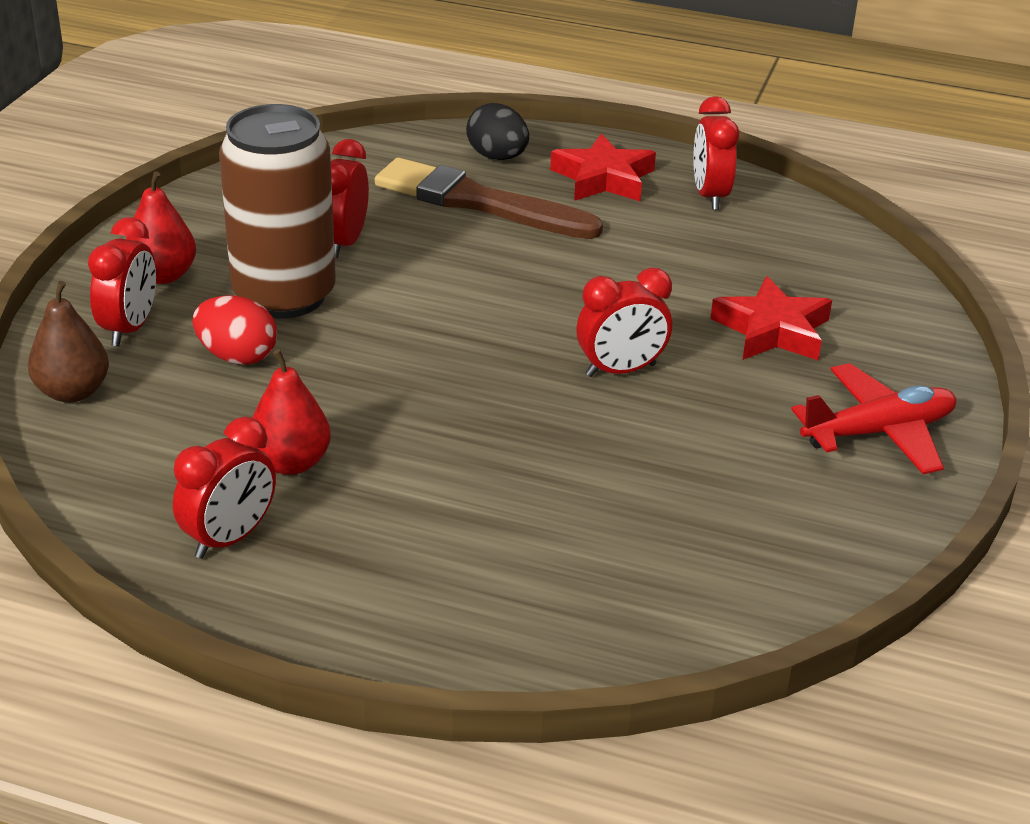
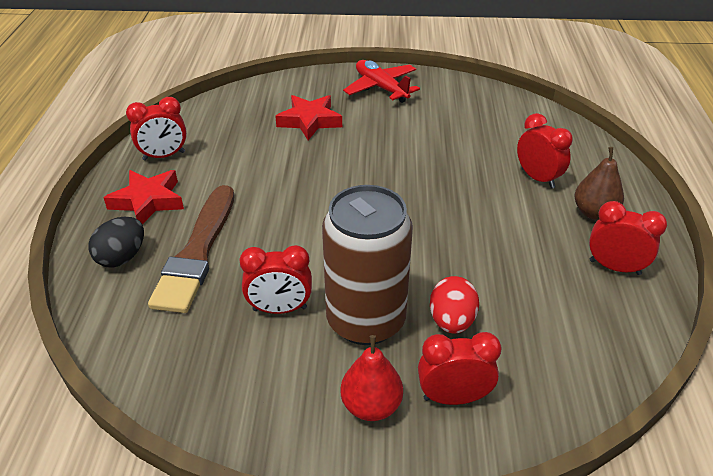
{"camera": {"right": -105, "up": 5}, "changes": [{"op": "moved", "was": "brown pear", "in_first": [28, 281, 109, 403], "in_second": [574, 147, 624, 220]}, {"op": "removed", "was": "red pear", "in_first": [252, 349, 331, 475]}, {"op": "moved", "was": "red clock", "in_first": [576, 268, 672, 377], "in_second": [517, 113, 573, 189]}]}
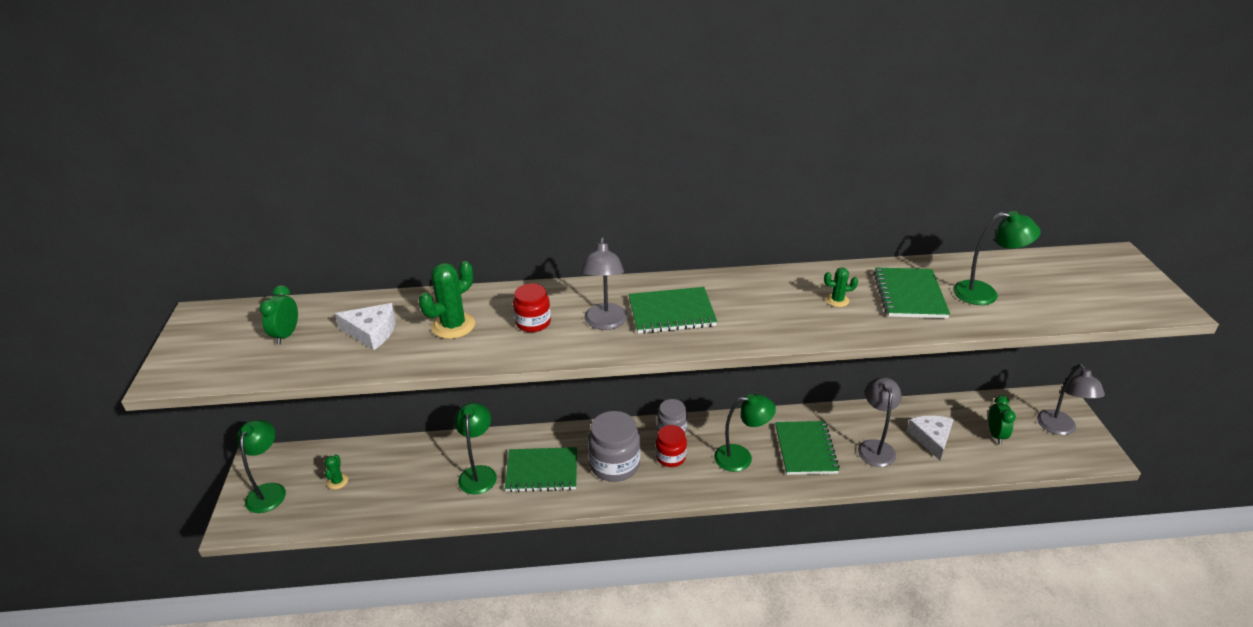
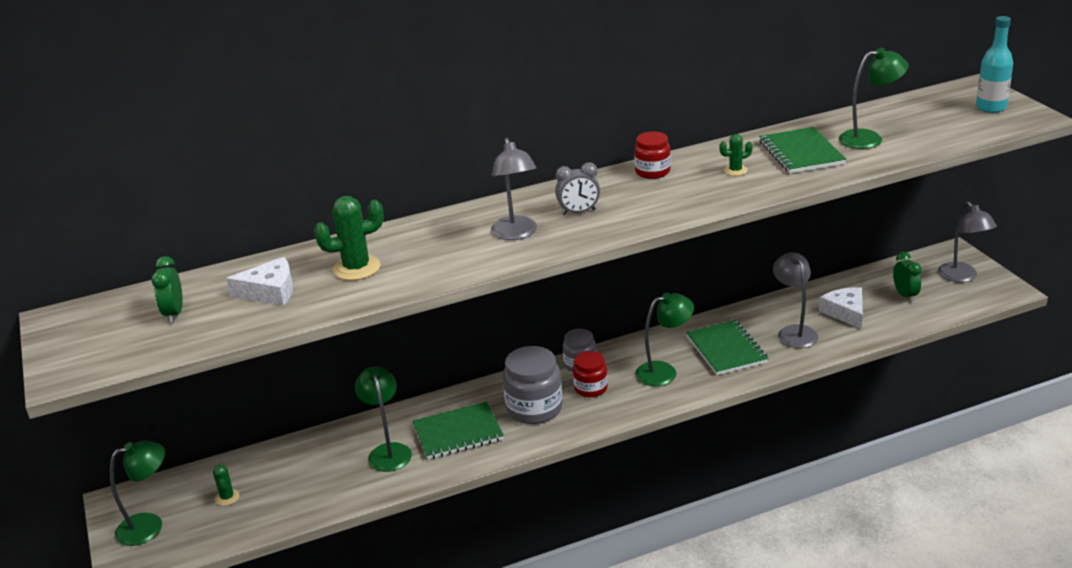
{"camera": {"right": -15, "up": -5}, "changes": [{"op": "turned", "was": "green lamp", "in_first": [237, 420, 286, 513], "in_second": [110, 441, 165, 546], "clockwise": 75}, {"op": "turned", "was": "green cactus", "in_first": [419, 261, 475, 339], "in_second": [314, 196, 384, 280], "clockwise": 45}, {"op": "moved", "was": "red jar", "in_first": [513, 283, 551, 332], "in_second": [634, 132, 671, 179]}, {"op": "replaced", "was": "green notebook", "now": "grey clock", "in_first": [628, 287, 717, 334], "in_second": [555, 162, 600, 215]}, {"op": "added", "now": "turquoise bottle", "in_second": [976, 16, 1013, 113]}]}
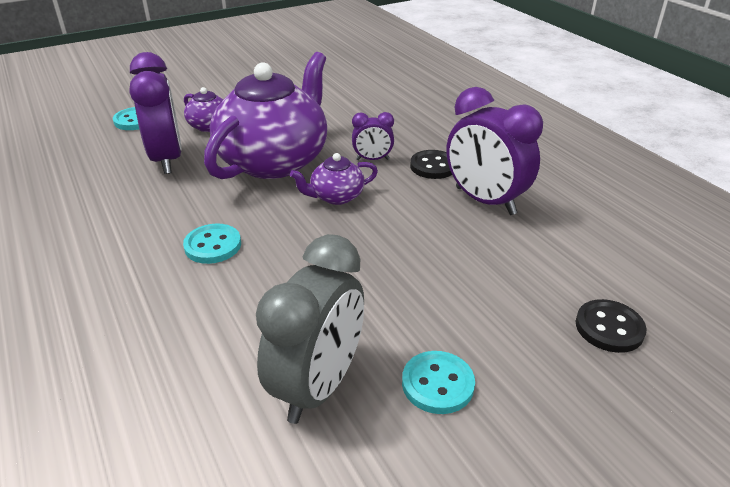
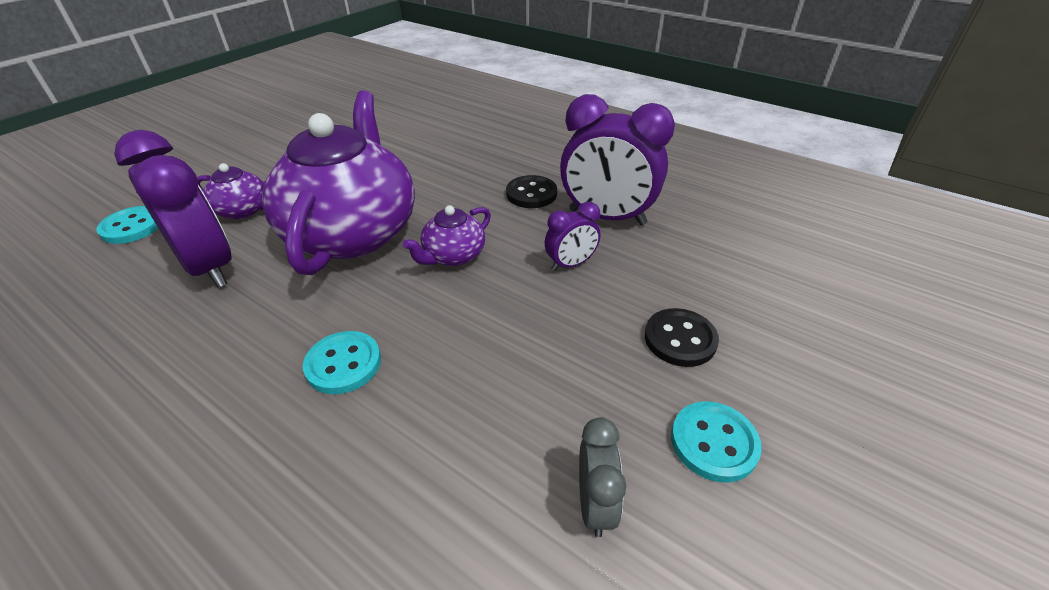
{"camera": {"right": -25, "up": 5}, "changes": [{"op": "resized", "was": "grey clock", "in_first": [256, 234, 364, 424], "in_second": [579, 417, 626, 537], "ratio": 0.5}, {"op": "moved", "was": "purple clock", "in_first": [352, 112, 394, 160], "in_second": [545, 202, 601, 271]}, {"op": "moved", "was": "black button", "in_first": [576, 299, 647, 353], "in_second": [645, 308, 719, 367]}]}
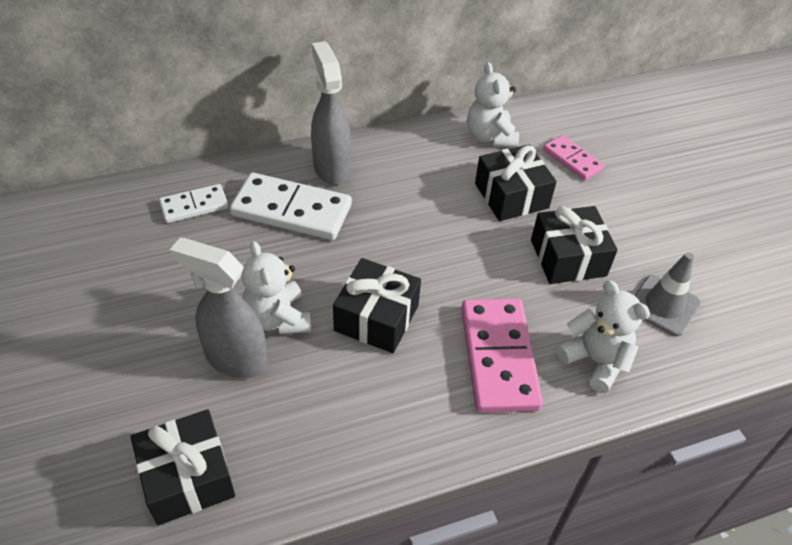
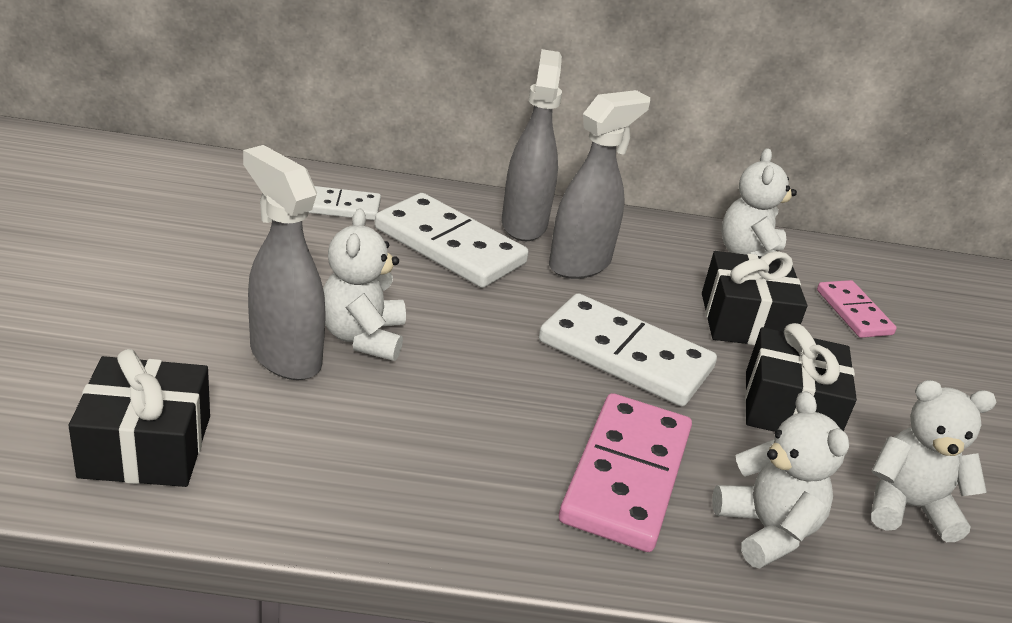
{"camera": {"right": 20, "up": -15}, "changes": [{"op": "removed", "was": "black gift", "in_first": [333, 258, 421, 353]}, {"op": "replaced", "was": "grey traffic cone", "now": "white teddy bear", "in_first": [634, 252, 701, 336], "in_second": [871, 380, 996, 542]}, {"op": "added", "now": "white domino", "in_second": [539, 293, 717, 406]}, {"op": "added", "now": "grey spray bottle", "in_second": [549, 90, 650, 279]}]}
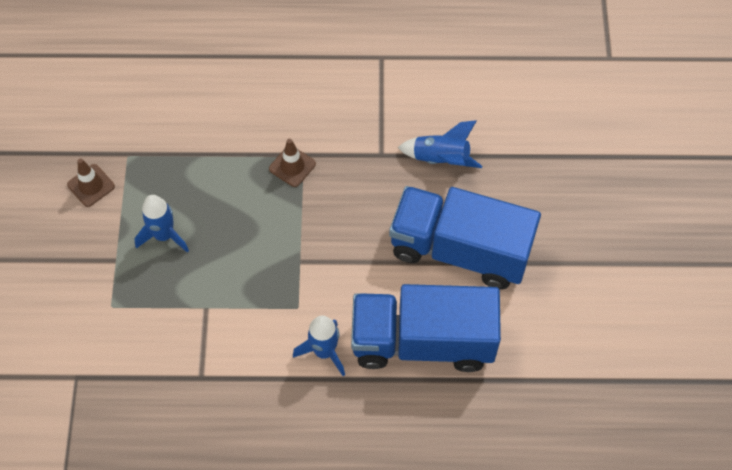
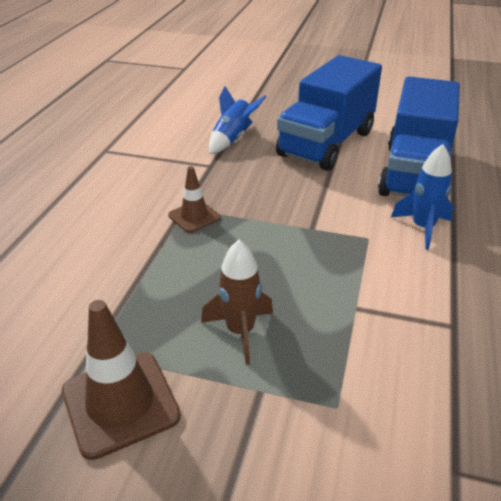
{"camera": {"right": -75, "up": -25}, "changes": [{"op": "resized", "was": "brown traffic cone", "in_first": [67, 158, 115, 207], "in_second": [62, 300, 181, 460], "ratio": 1.68}, {"op": "recoloured", "was": "blue rocket", "now": "brown rocket", "in_first": [134, 195, 189, 252], "in_second": [201, 240, 273, 365]}]}
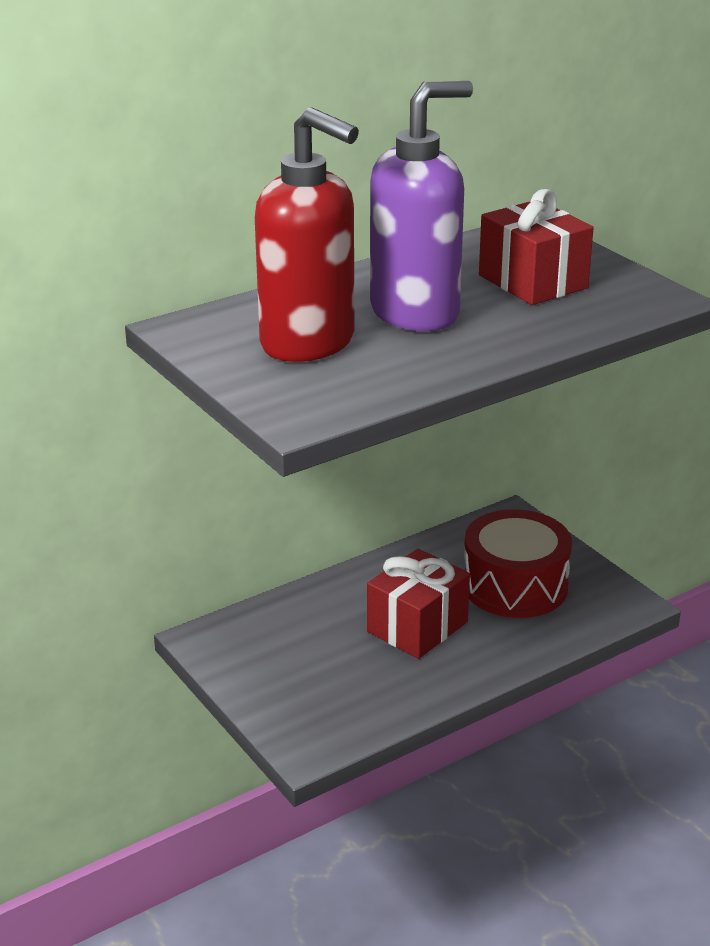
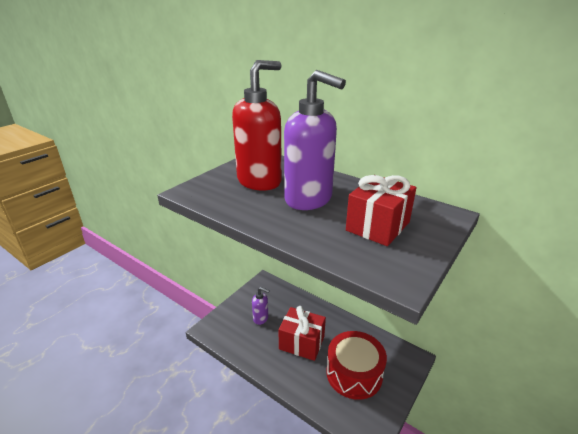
{"camera": {"right": 70, "up": 0}, "changes": [{"op": "turned", "was": "red soap dispenser", "in_first": [255, 107, 359, 362], "in_second": [232, 60, 282, 191], "clockwise": -150}, {"op": "added", "now": "purple soap dispenser", "in_second": [252, 287, 270, 325]}]}
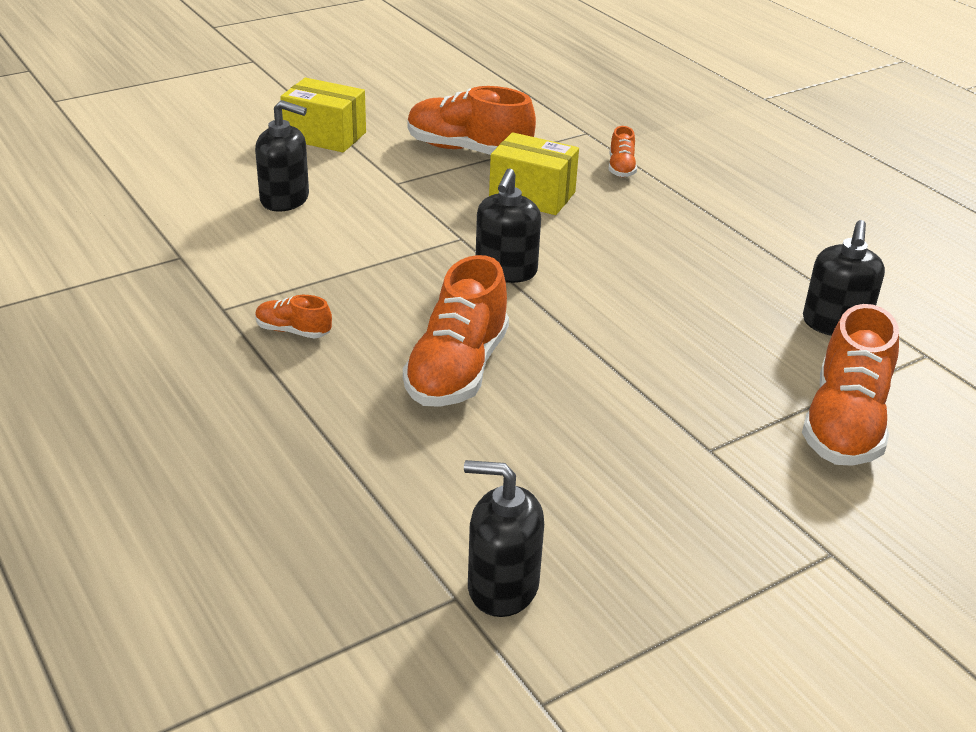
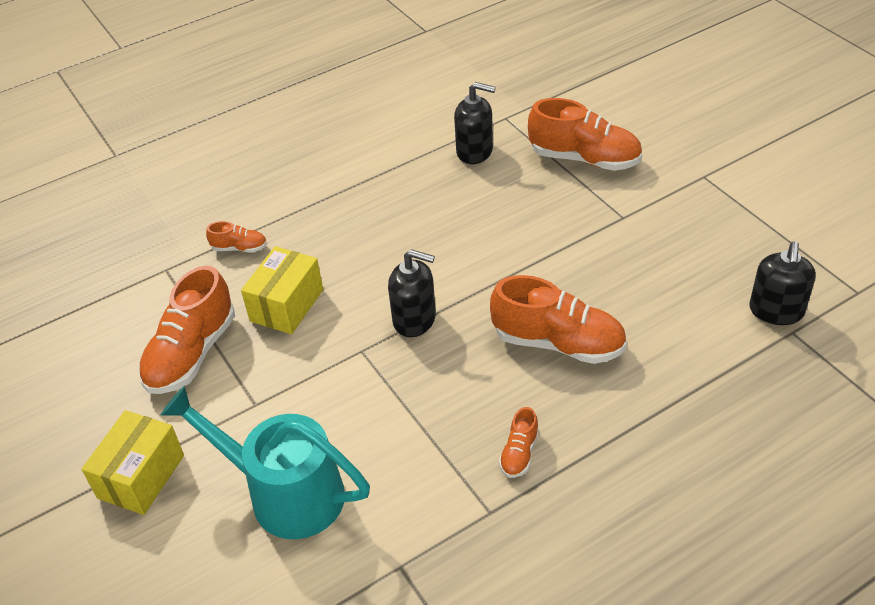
{"camera": {"right": -85, "up": 10}, "changes": [{"op": "replaced", "was": "black soap dispenser", "now": "turquoise watering can", "in_first": [255, 100, 309, 211], "in_second": [161, 386, 370, 539]}]}
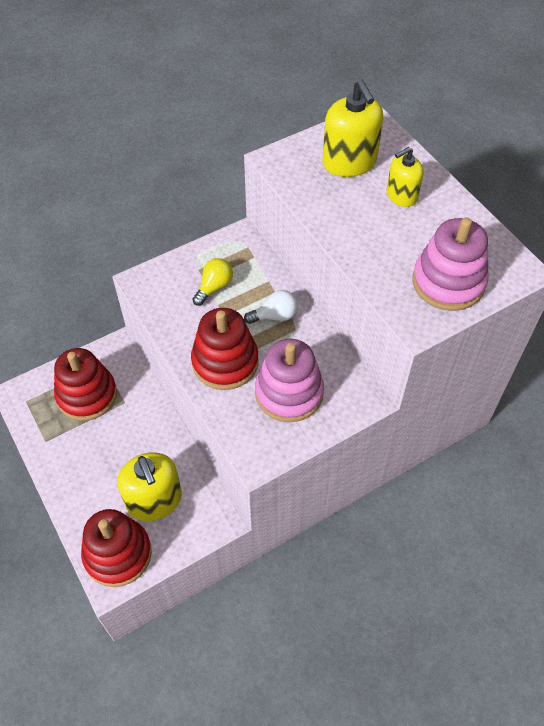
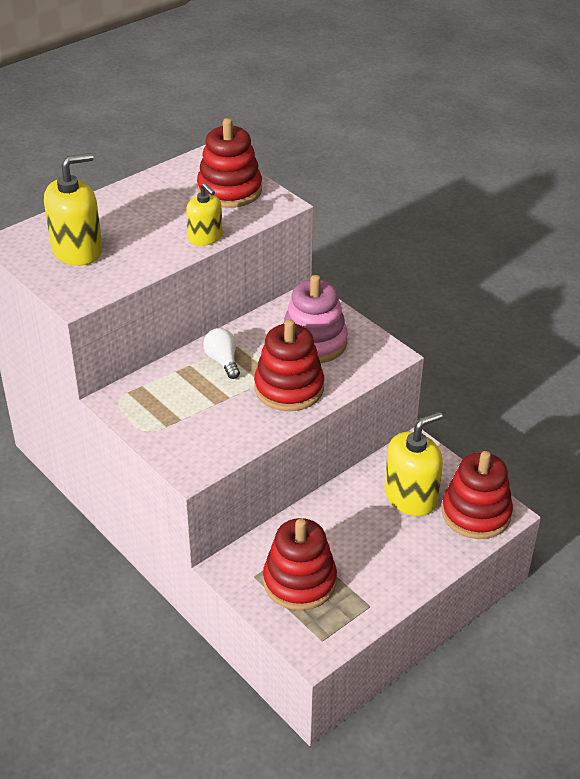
{"camera": {"right": -100, "up": -15}, "changes": [{"op": "removed", "was": "yellow light bulb", "in_first": [192, 258, 233, 306]}, {"op": "moved", "was": "yellow soap dispenser", "in_first": [387, 147, 423, 207], "in_second": [186, 183, 223, 246]}, {"op": "recoloured", "was": "pink stacking toy", "now": "red stacking toy", "in_first": [413, 217, 488, 311], "in_second": [197, 118, 262, 208]}]}
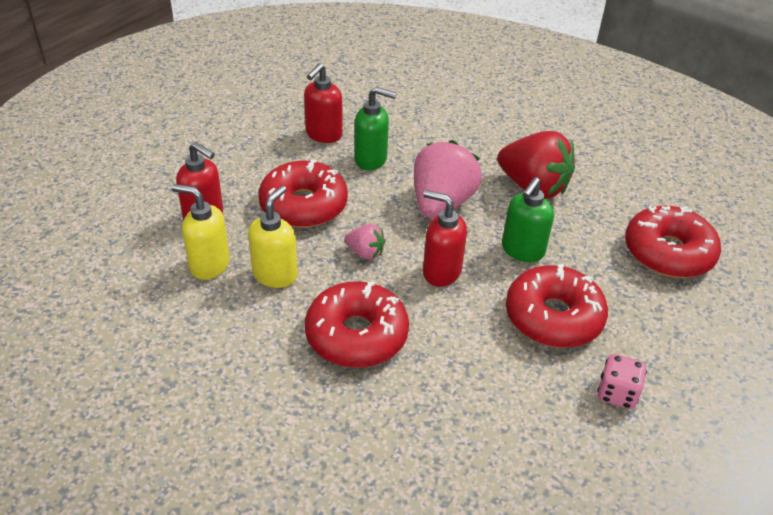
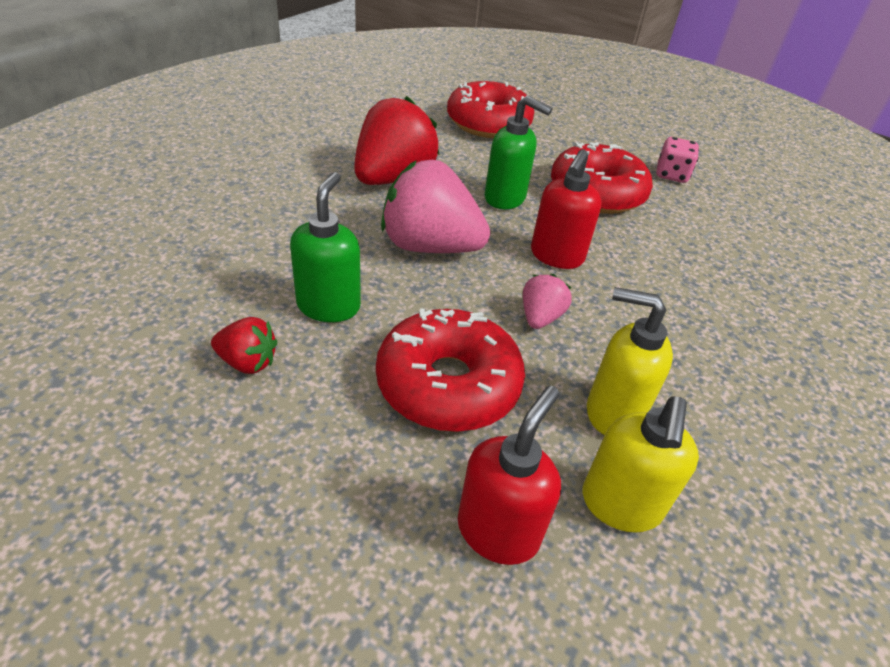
{"camera": {"right": -95, "up": 0}, "changes": [{"op": "replaced", "was": "red soap dispenser", "now": "red strawberry", "in_first": [304, 63, 342, 143], "in_second": [211, 317, 277, 374]}, {"op": "removed", "was": "red donut", "in_first": [305, 281, 409, 368]}]}
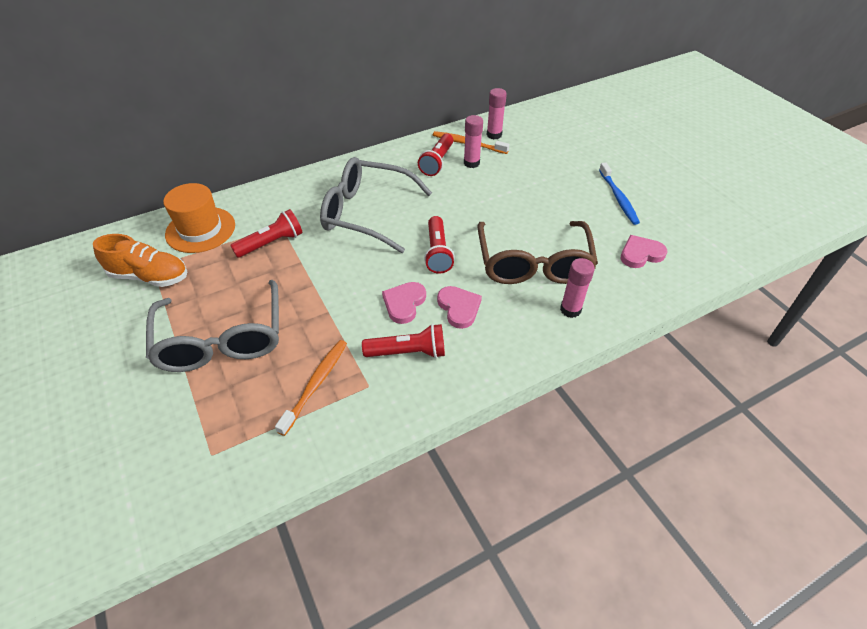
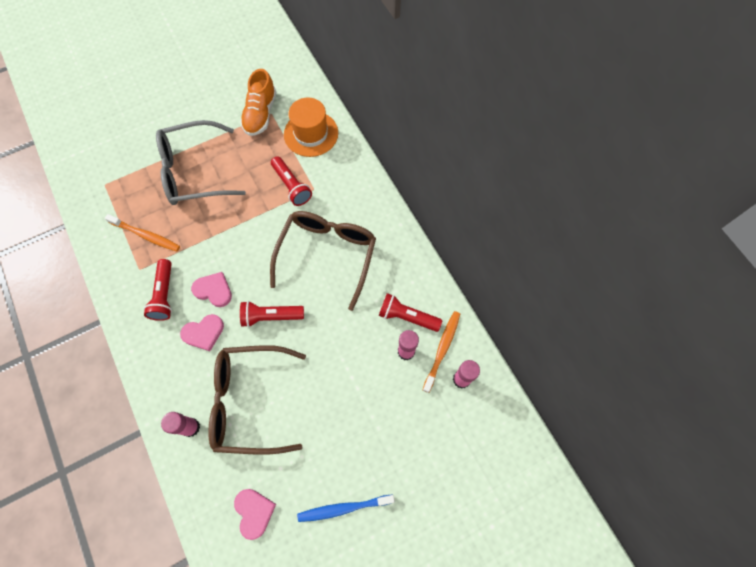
{"camera": {"right": 90, "up": 20}, "changes": [{"op": "recoloured", "was": "grey glasses", "now": "brown glasses", "in_first": [320, 157, 432, 253], "in_second": [270, 211, 376, 311]}]}
